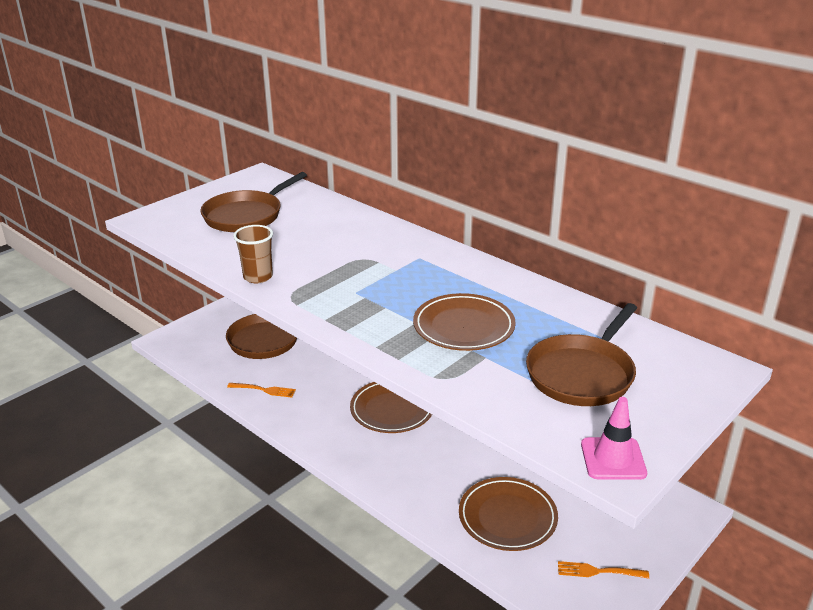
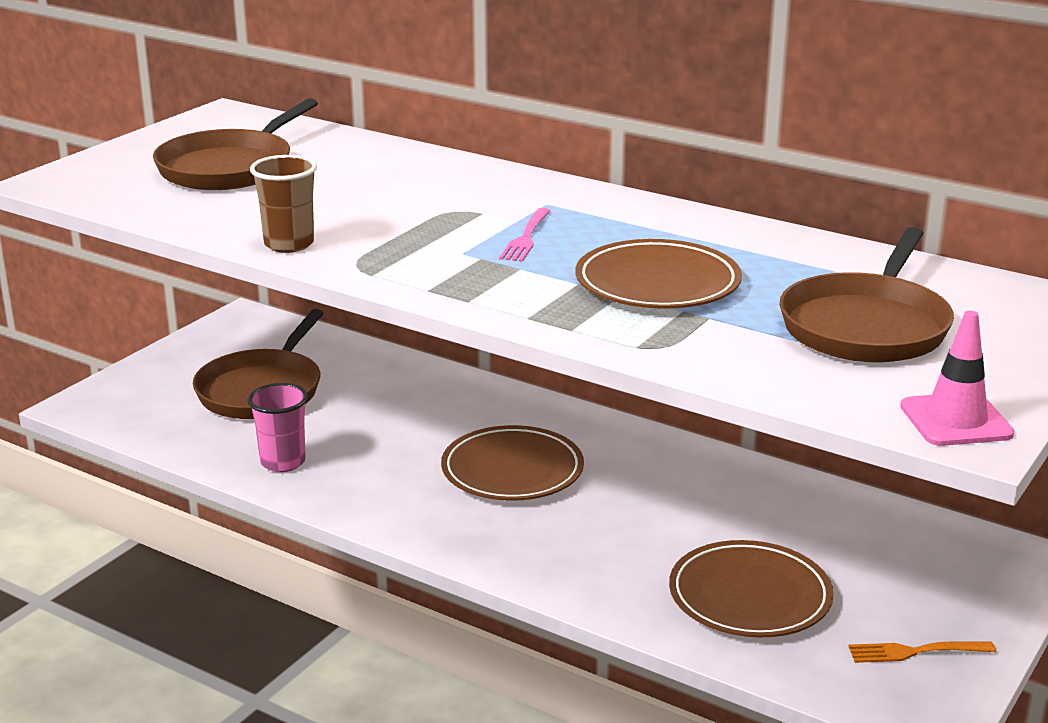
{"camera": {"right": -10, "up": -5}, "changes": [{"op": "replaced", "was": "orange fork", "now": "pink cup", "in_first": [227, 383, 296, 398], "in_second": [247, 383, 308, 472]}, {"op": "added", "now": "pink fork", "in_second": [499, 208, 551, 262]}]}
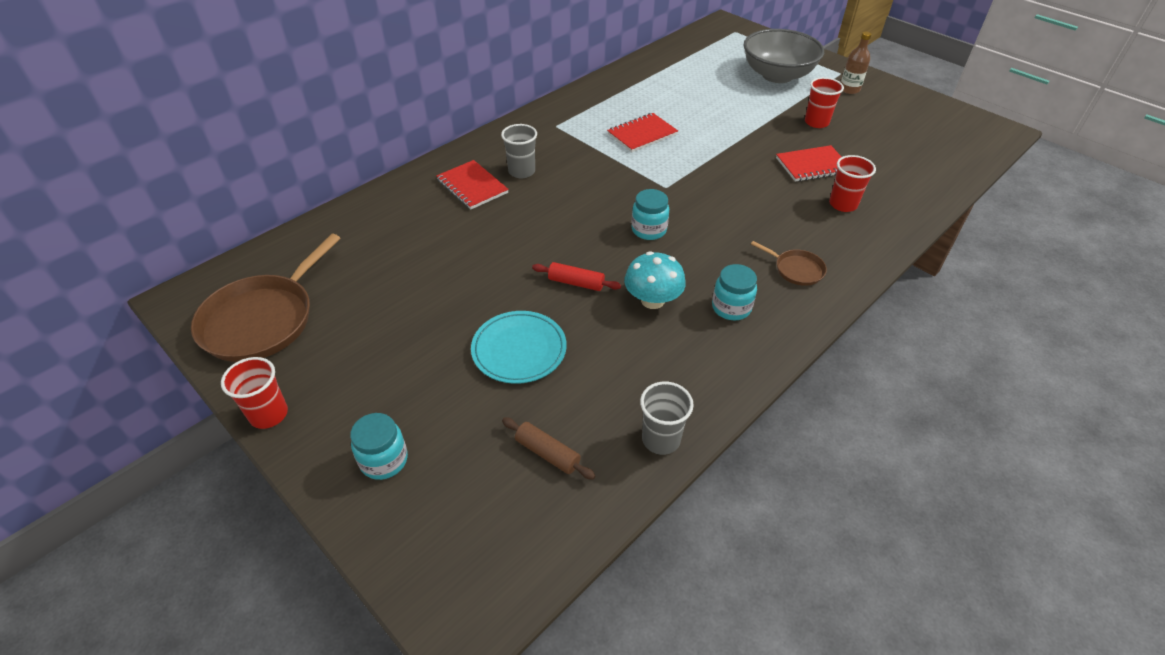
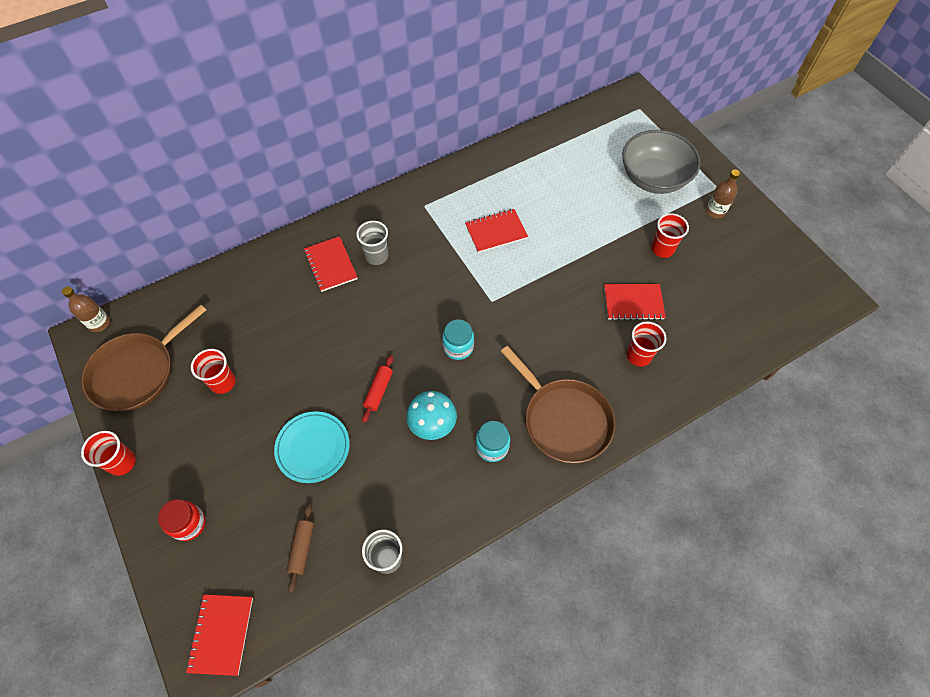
{"camera": {"right": 15, "up": 15}, "changes": [{"op": "recoloured", "was": "turquoise jar", "now": "red jar", "in_first": [350, 413, 408, 480], "in_second": [158, 499, 206, 541]}, {"op": "turned", "was": "brown rolling pin", "in_first": [502, 417, 596, 480], "in_second": [287, 504, 314, 593], "clockwise": 45}, {"op": "turned", "was": "red rolling pin", "in_first": [532, 262, 621, 291], "in_second": [362, 355, 393, 423], "clockwise": 75}, {"op": "resized", "was": "brown pan", "in_first": [751, 241, 827, 286], "in_second": [501, 346, 615, 463], "ratio": 2.11}, {"op": "added", "now": "brown bottle", "in_second": [62, 287, 110, 332]}, {"op": "added", "now": "red notebook", "in_second": [186, 594, 253, 676]}, {"op": "added", "now": "red cup", "in_second": [191, 349, 236, 394]}]}
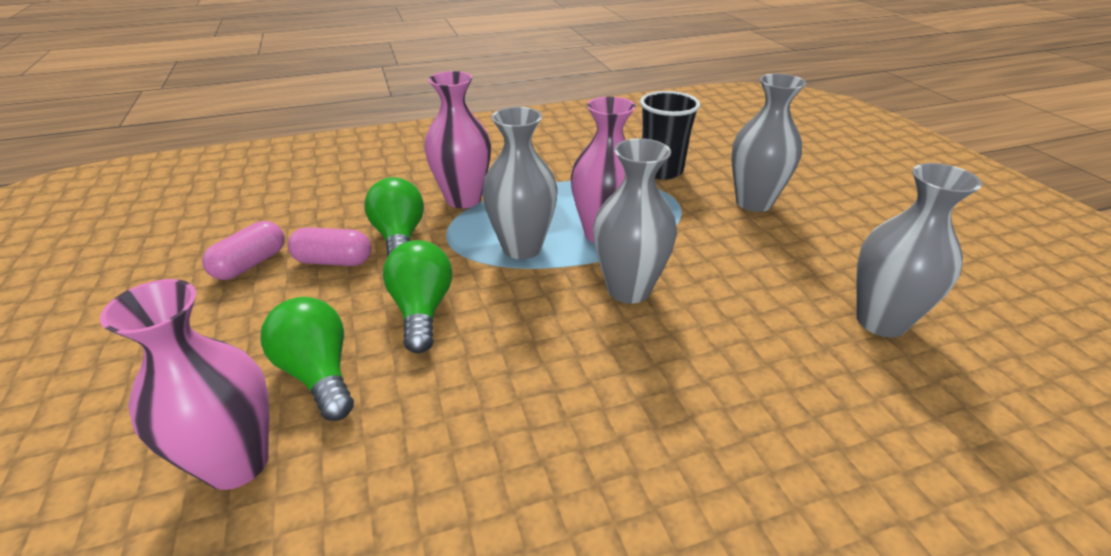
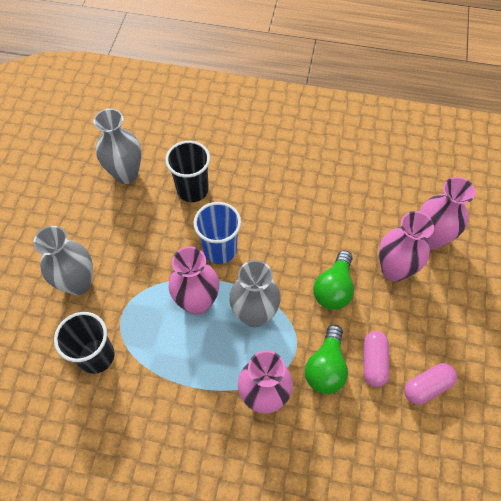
{"camera": {"right": -150, "up": 25}, "changes": [{"op": "replaced", "was": "green light bulb", "now": "pink vase", "in_first": [260, 297, 354, 421], "in_second": [379, 211, 434, 282]}, {"op": "turned", "was": "pink capsule", "in_first": [288, 227, 371, 266], "in_second": [364, 331, 389, 387], "clockwise": 60}, {"op": "replaced", "was": "grey vase", "now": "blue cup", "in_first": [593, 138, 677, 304], "in_second": [194, 202, 241, 264]}, {"op": "added", "now": "black cup", "in_second": [165, 141, 210, 202]}]}
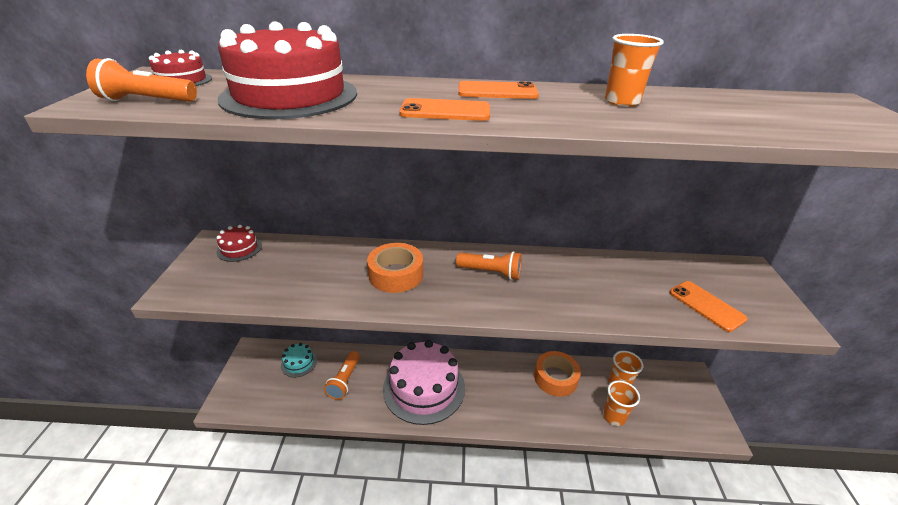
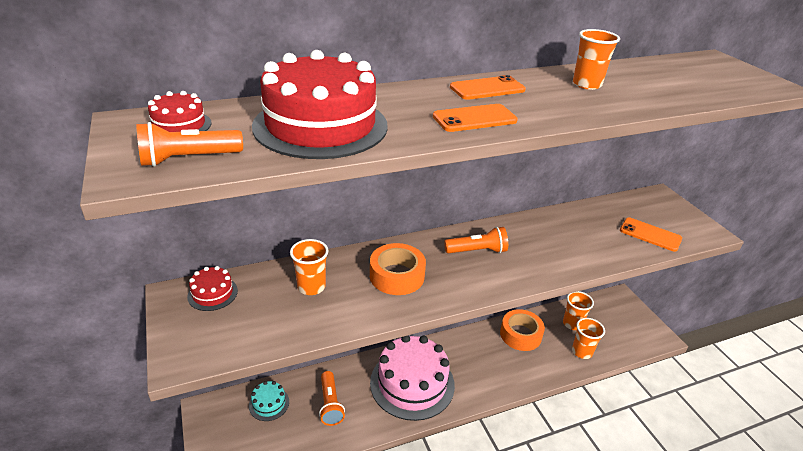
{"camera": {"right": -25, "up": 0}, "changes": [{"op": "added", "now": "orange cup", "in_second": [290, 239, 329, 295]}]}
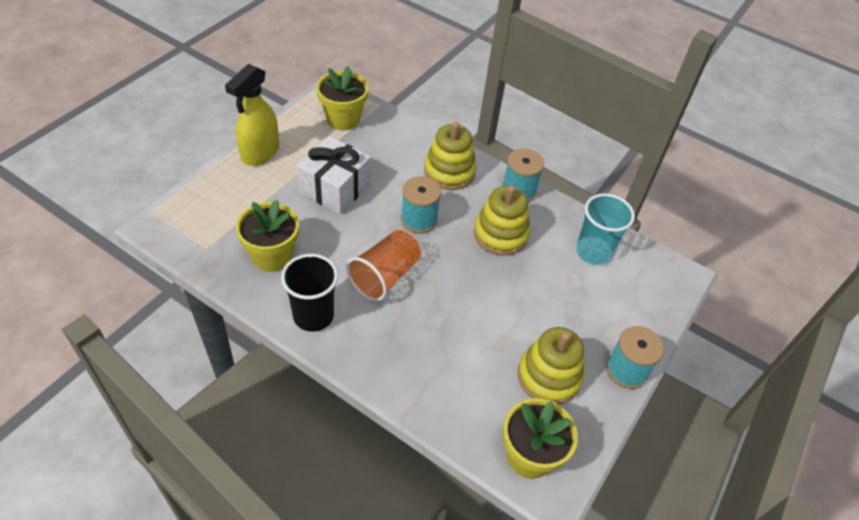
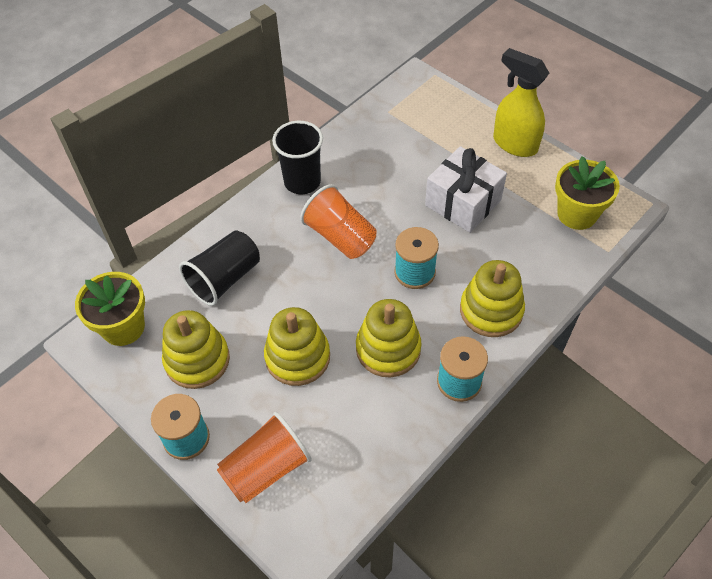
{"camera": {"right": 105, "up": 5}, "changes": [{"op": "removed", "was": "yellow flower pot", "in_first": [236, 200, 299, 272]}, {"op": "removed", "was": "turquoise cup", "in_first": [576, 193, 635, 265]}, {"op": "added", "now": "black cup", "in_second": [179, 231, 260, 306]}, {"op": "added", "now": "orange cup", "in_second": [217, 412, 312, 503]}, {"op": "added", "now": "yellow stacking toy", "in_second": [264, 307, 330, 386]}]}
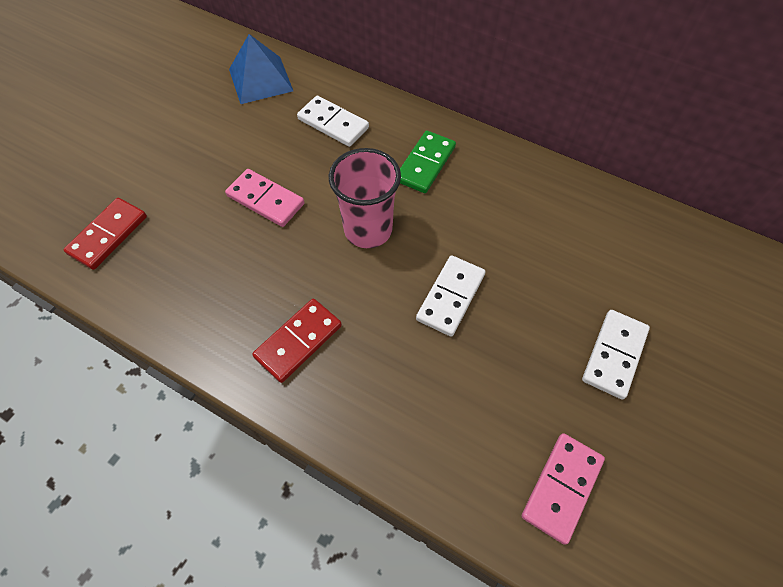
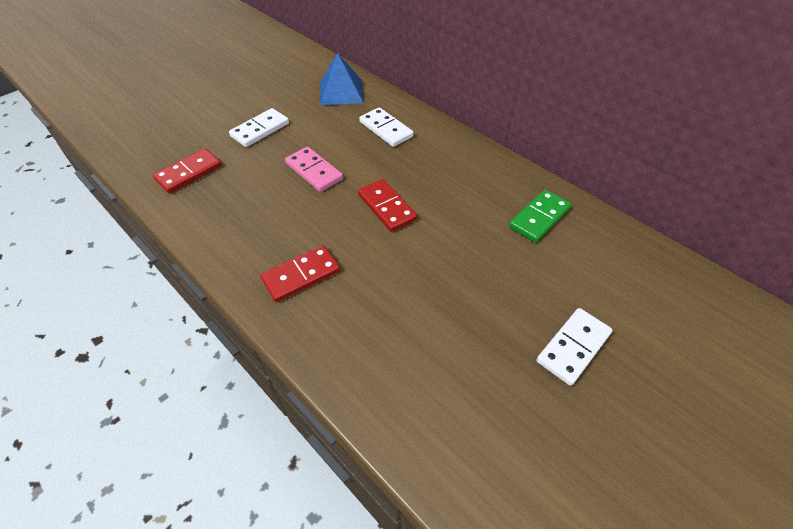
{"camera": {"right": 15, "up": -10}, "changes": [{"op": "replaced", "was": "pink cup", "now": "red domino", "in_first": [329, 148, 401, 248], "in_second": [358, 179, 417, 232]}, {"op": "moved", "was": "green domino", "in_first": [400, 131, 456, 193], "in_second": [509, 190, 571, 243]}, {"op": "moved", "was": "white domino", "in_first": [416, 255, 486, 337], "in_second": [229, 108, 289, 147]}, {"op": "removed", "was": "pink domino", "in_first": [522, 433, 605, 545]}]}
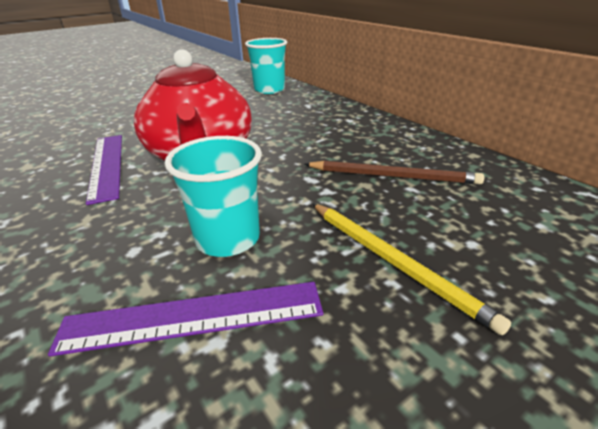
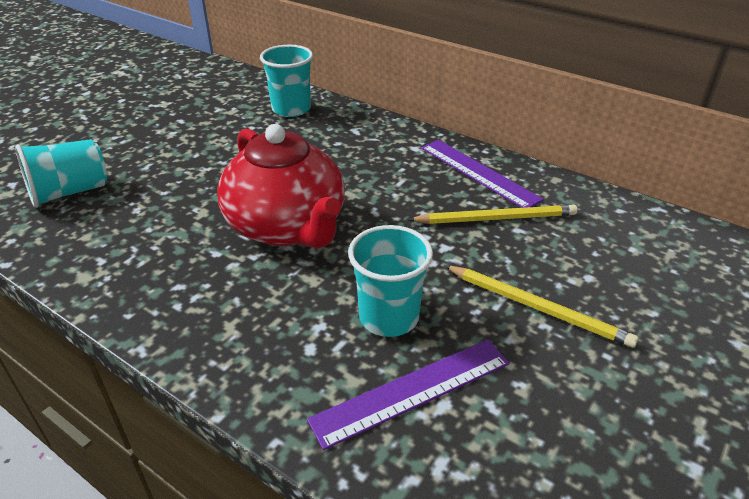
{"camera": {"right": -20, "up": 5}, "changes": [{"op": "moved", "was": "purple ruler", "in_first": [86, 135, 122, 205], "in_second": [421, 140, 544, 208]}, {"op": "recoloured", "was": "brown pencil", "now": "yellow pencil", "in_first": [304, 160, 484, 184], "in_second": [408, 205, 577, 224]}, {"op": "added", "now": "turquoise cup", "in_second": [15, 139, 107, 208]}]}
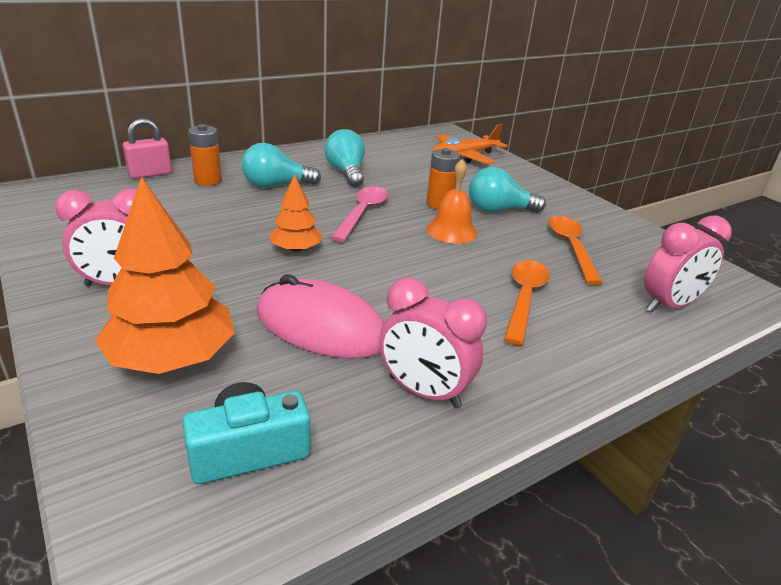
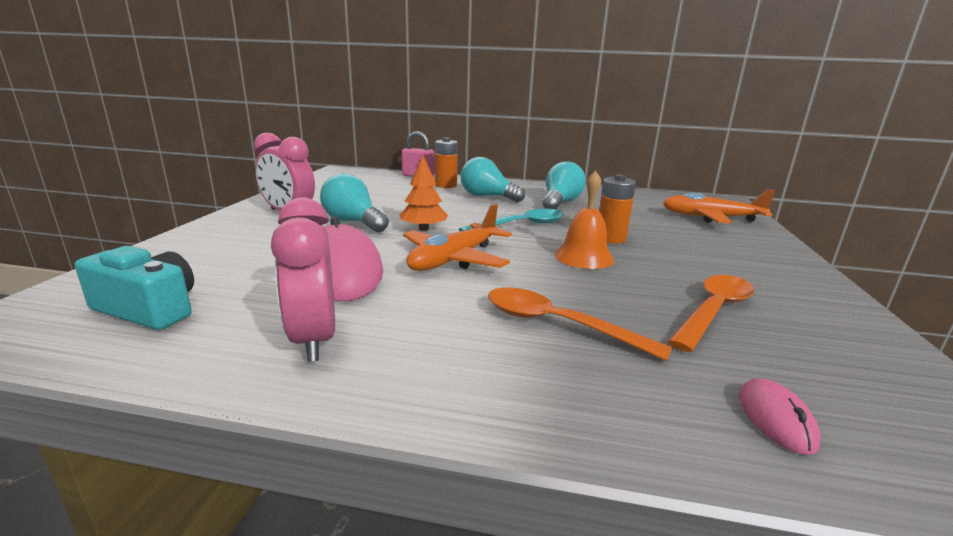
{"camera": {"right": 45, "up": -10}, "changes": [{"op": "removed", "was": "orange tree", "in_first": [95, 177, 235, 374]}, {"op": "recoloured", "was": "pink spoon", "now": "turquoise spoon", "in_first": [330, 186, 388, 242], "in_second": [459, 209, 564, 231]}, {"op": "moved", "was": "turquoise light bulb", "in_first": [469, 167, 546, 213], "in_second": [320, 173, 389, 232]}, {"op": "turned", "was": "orange spoon", "in_first": [504, 260, 550, 346], "in_second": [488, 288, 672, 361], "clockwise": -120}, {"op": "replaced", "was": "pink clock", "now": "pink mouse", "in_first": [644, 216, 732, 312], "in_second": [739, 379, 821, 455]}, {"op": "added", "now": "orange plane", "in_second": [403, 204, 512, 271]}]}
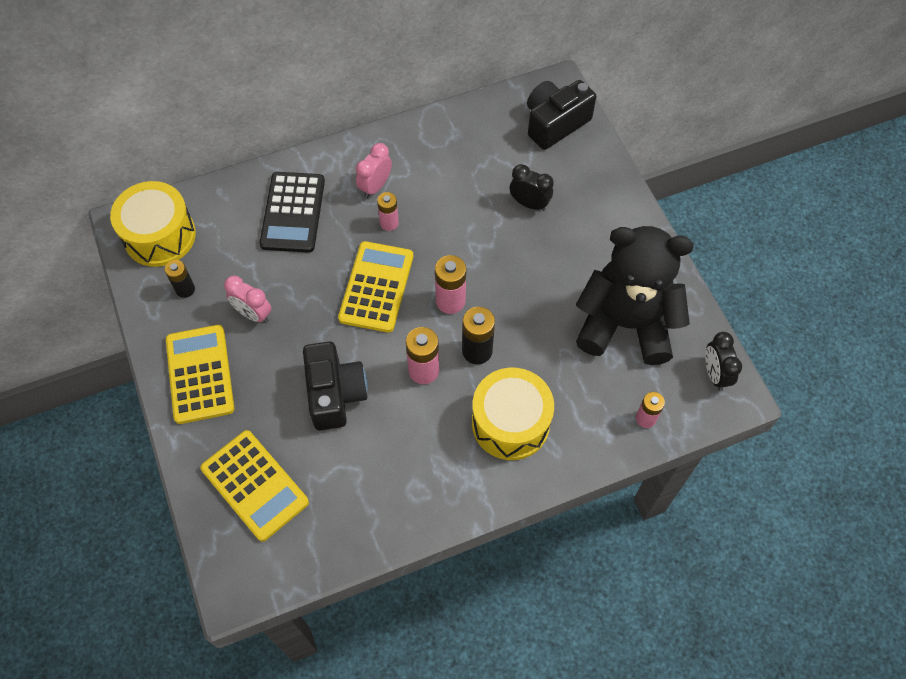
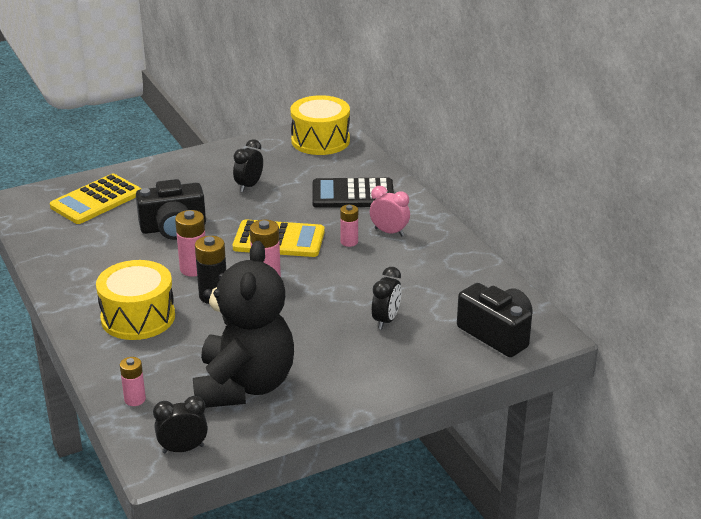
{"camera": {"right": 85, "up": -30}, "changes": [{"op": "removed", "was": "black battery", "in_first": [165, 260, 195, 298]}, {"op": "removed", "was": "yellow calculator", "in_first": [166, 325, 234, 424]}, {"op": "recoloured", "was": "pink clock", "now": "black clock", "in_first": [224, 276, 271, 323], "in_second": [233, 139, 263, 192]}]}
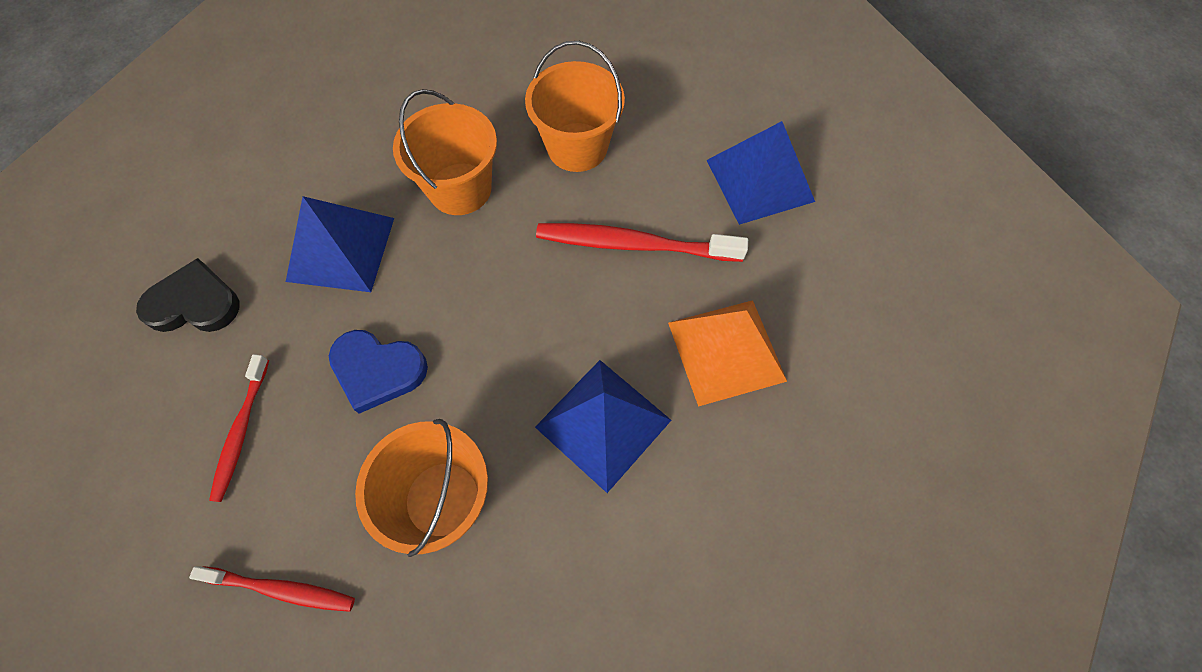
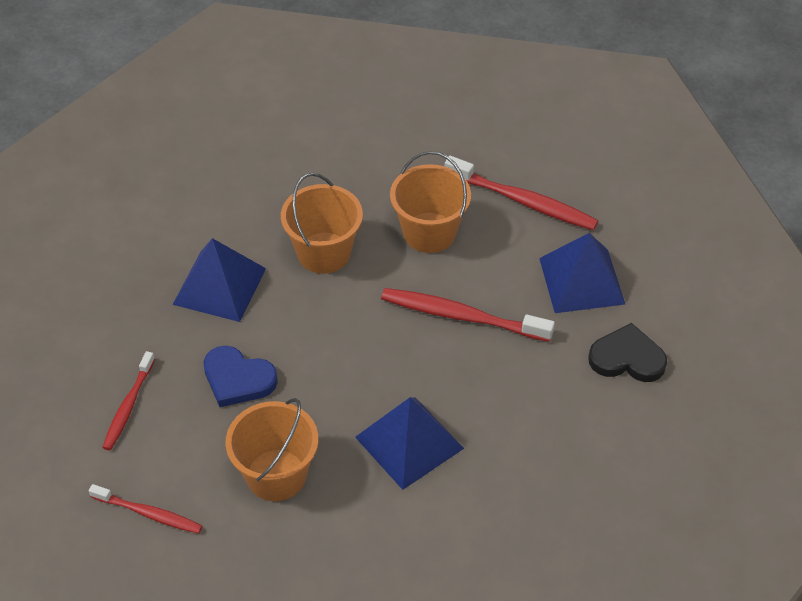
{"camera": {"right": 10, "up": -15}, "changes": [{"op": "moved", "was": "black heart", "in_first": [136, 258, 240, 332], "in_second": [588, 323, 667, 382]}, {"op": "removed", "was": "orange pyramid", "in_first": [668, 300, 787, 407]}, {"op": "added", "now": "red toothbrush", "in_second": [445, 156, 598, 231]}]}
